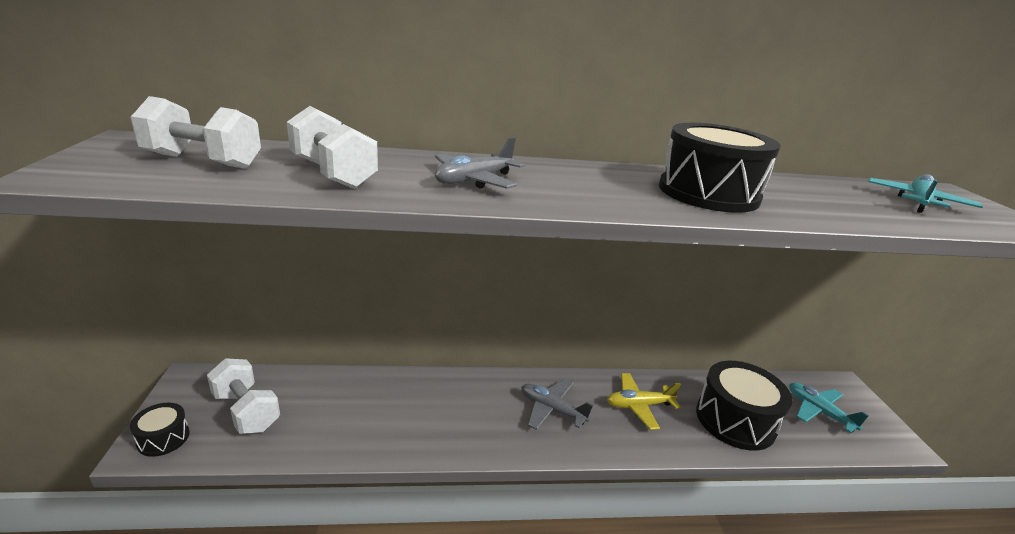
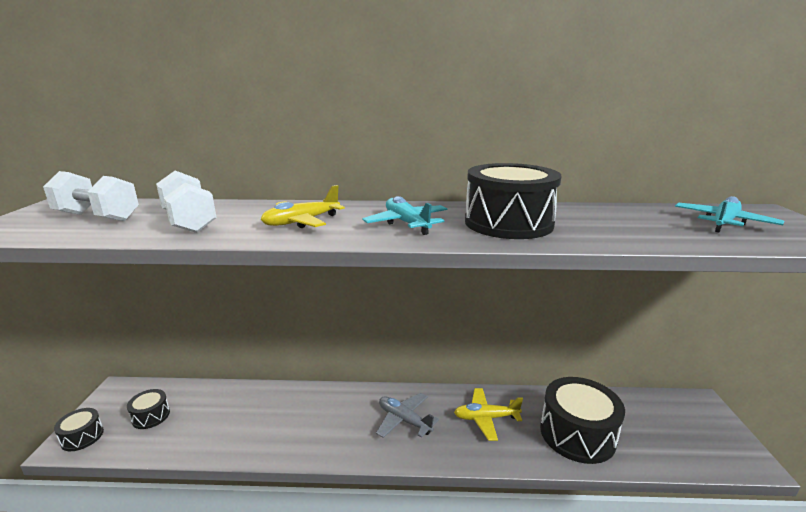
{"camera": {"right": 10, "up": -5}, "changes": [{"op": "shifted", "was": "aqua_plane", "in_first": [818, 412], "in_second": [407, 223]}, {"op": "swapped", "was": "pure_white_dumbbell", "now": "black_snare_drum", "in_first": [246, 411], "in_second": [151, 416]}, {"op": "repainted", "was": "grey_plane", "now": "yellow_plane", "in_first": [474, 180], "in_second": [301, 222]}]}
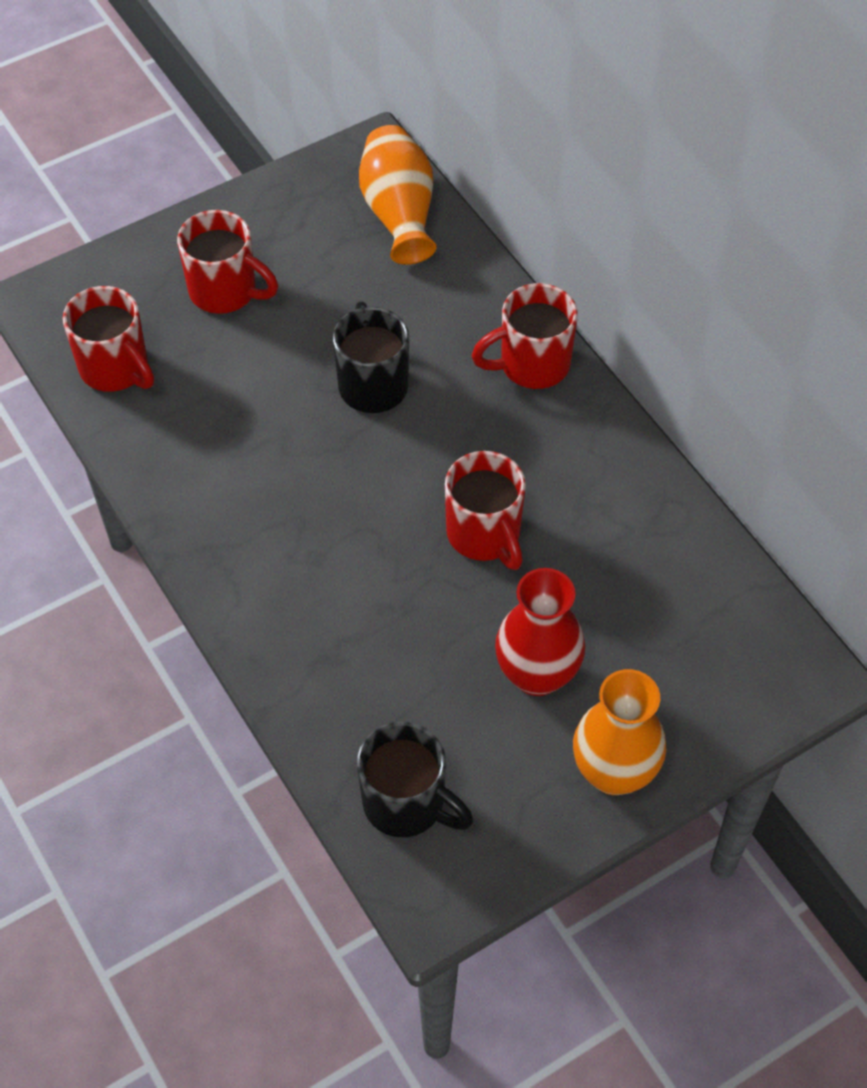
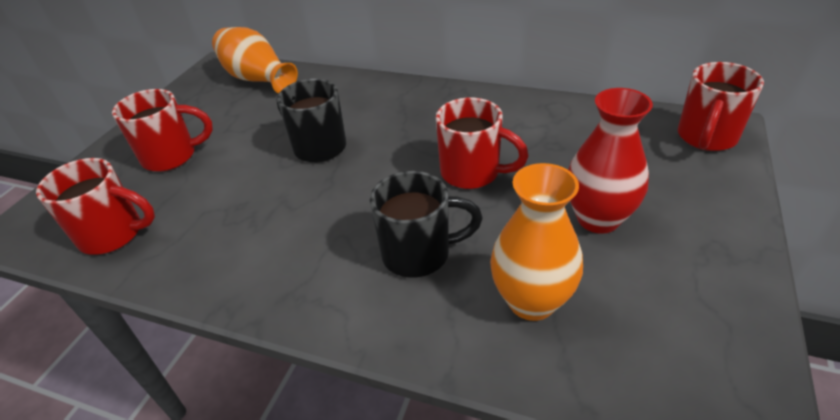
{"camera": {"right": -35, "up": -15}, "changes": [{"op": "shifted", "was": "black_coffee_mug", "in_first": [407, 804], "in_second": [419, 254]}, {"op": "shifted", "was": "scarlet_coffee_mug", "in_first": [531, 365], "in_second": [706, 138]}, {"op": "shifted", "was": "bright_orange_flower_vase", "in_first": [614, 772], "in_second": [531, 301]}]}
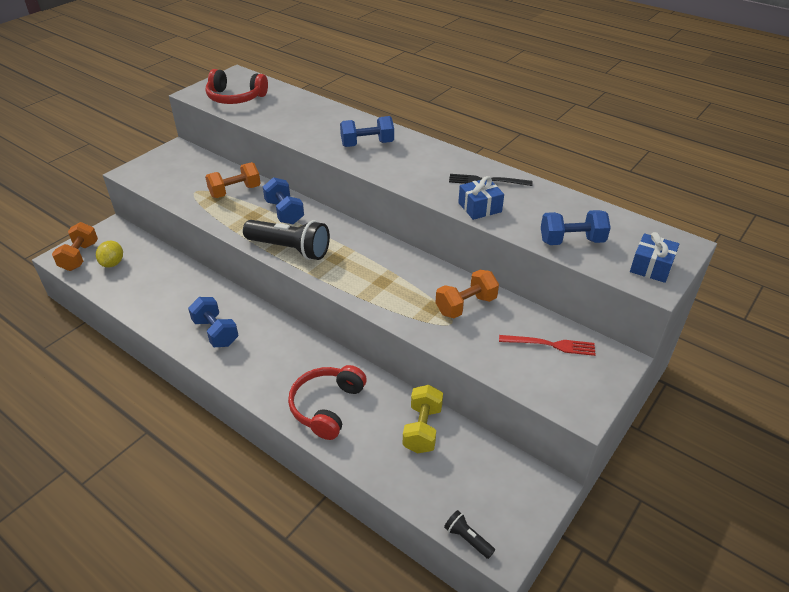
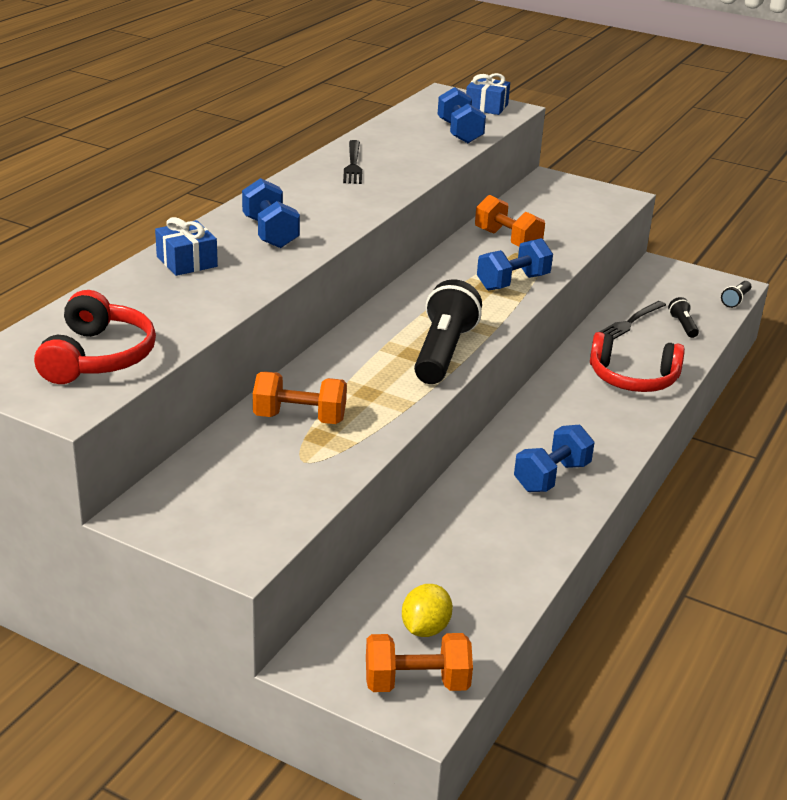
{"camera": {"right": -100, "up": -10}, "changes": [{"op": "gone", "was": "scarlet_fork", "in_first": [550, 345]}, {"op": "new", "now": "black_torch", "in_second": [683, 325]}, {"op": "shifted", "was": "royal_blue_dumbbell", "in_first": [284, 212], "in_second": [513, 282]}, {"op": "shifted", "was": "royal_blue_present", "in_first": [480, 207], "in_second": [187, 261]}, {"op": "swapped", "was": "yellow_dumbbell", "now": "black_fork", "in_first": [422, 429], "in_second": [630, 322]}, {"op": "rotated", "was": "yellow_toy_lemon", "in_first": [113, 263], "in_second": [425, 628], "clockwise": -60}, {"op": "rotated", "was": "bright_orange_dumbbell", "in_first": [235, 191], "in_second": [299, 418], "clockwise": -45}]}
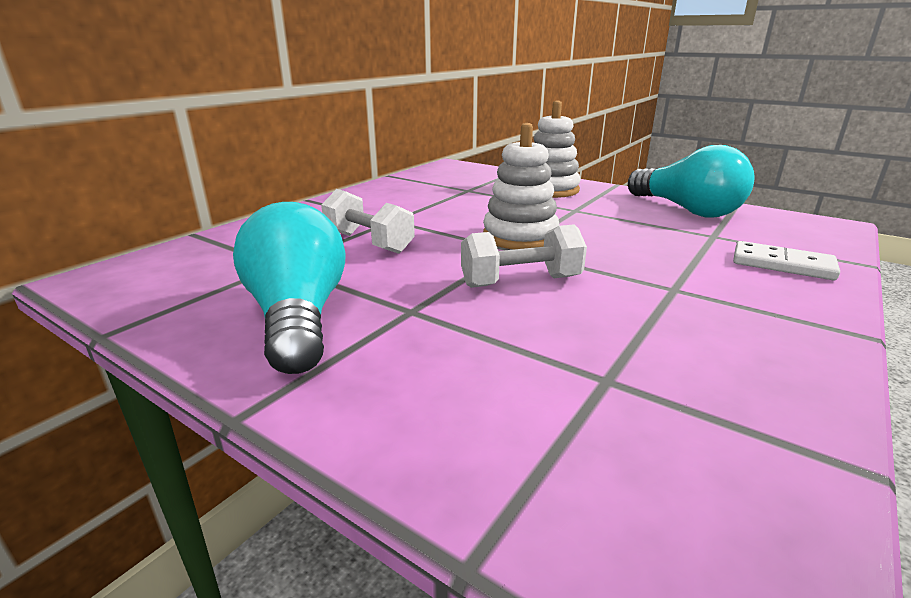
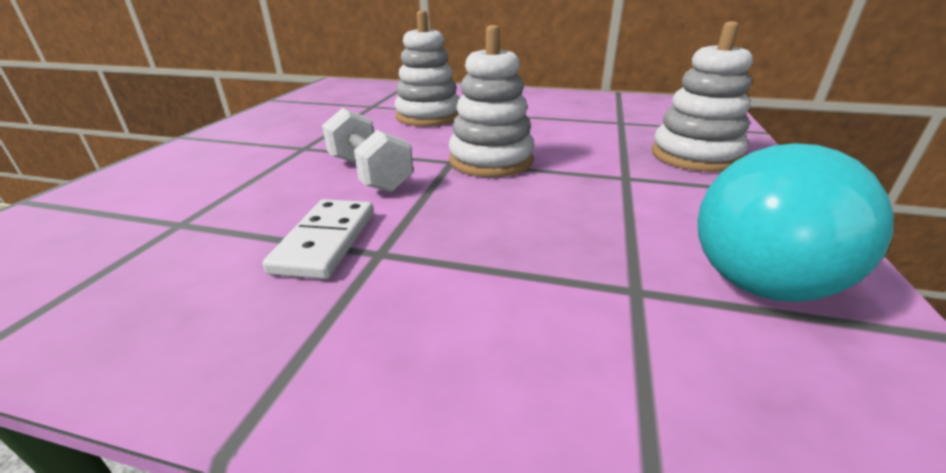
{"camera": {"right": 70, "up": 5}, "changes": [{"op": "gone", "was": "aqua_lightbulb", "in_first": [298, 317]}, {"op": "shifted", "was": "pure_white_domino_piece", "in_first": [782, 265], "in_second": [325, 241]}, {"op": "swapped", "was": "pure_white_dumbbell", "now": "pure_white_stacking_toy", "in_first": [368, 243], "in_second": [428, 116]}]}
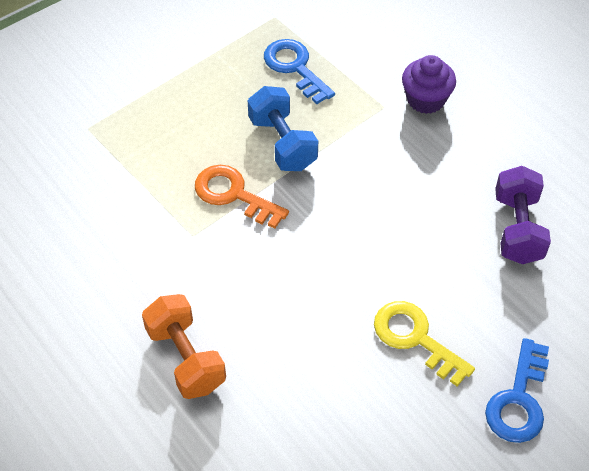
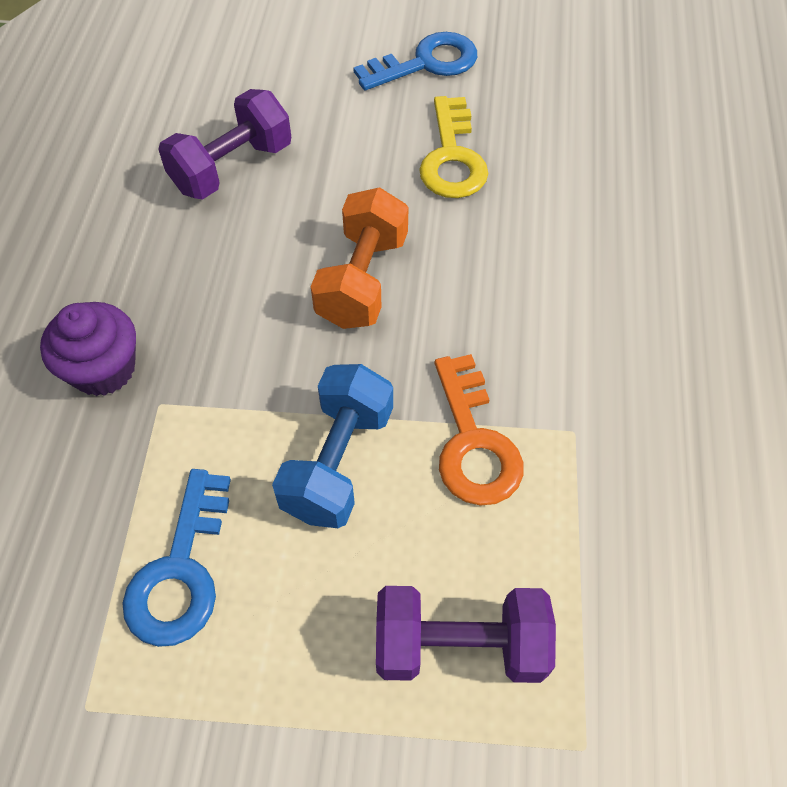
{"camera": {"right": -135, "up": 5}, "changes": [{"op": "new", "now": "royal_purple_dumbbell", "in_second": [459, 645]}, {"op": "shifted", "was": "bright_orange_dumbbell", "in_first": [186, 358], "in_second": [362, 280]}]}
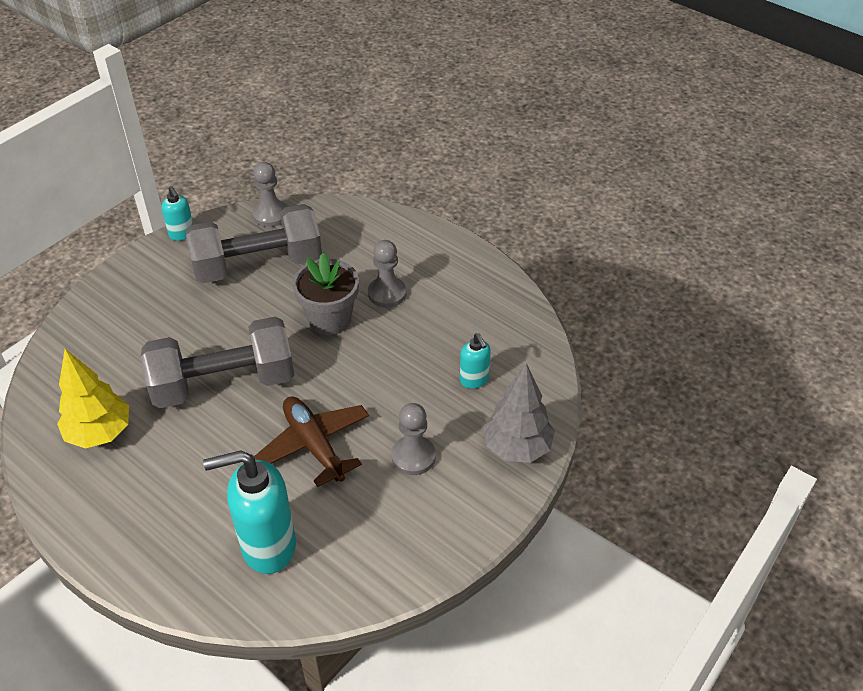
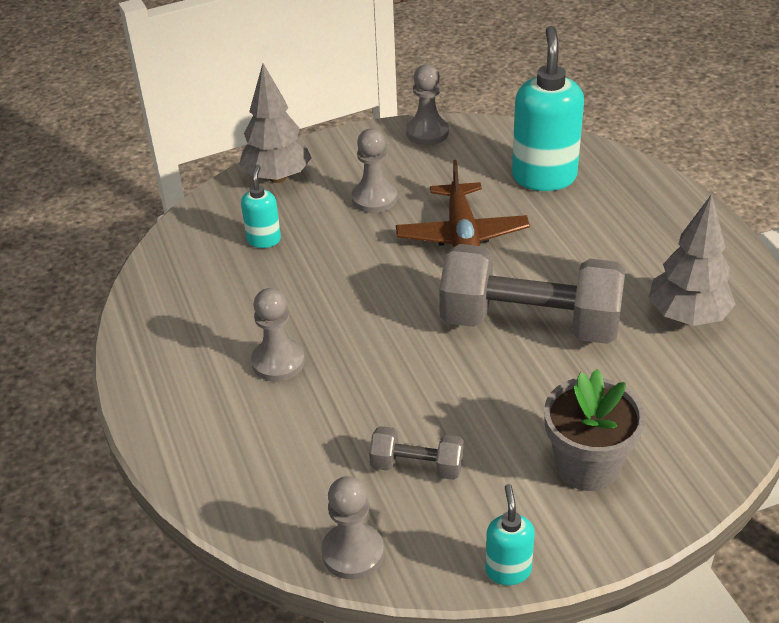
{"camera": {"right": -150, "up": -5}, "changes": [{"op": "new", "now": "grey_game_pawn", "in_second": [427, 132]}, {"op": "shifted", "was": "grey_potted_plant", "in_first": [330, 319], "in_second": [587, 466]}, {"op": "repainted", "was": "yellow_toy_tree", "now": "grey_toy_tree", "in_first": [100, 433], "in_second": [687, 316]}, {"op": "rotated", "was": "aqua_pump_bottle", "in_first": [267, 546], "in_second": [544, 177], "clockwise": -105}, {"op": "scaled", "was": "grey_dumbbell", "in_first": [258, 265], "in_second": [417, 466], "ratio": 0.46}]}
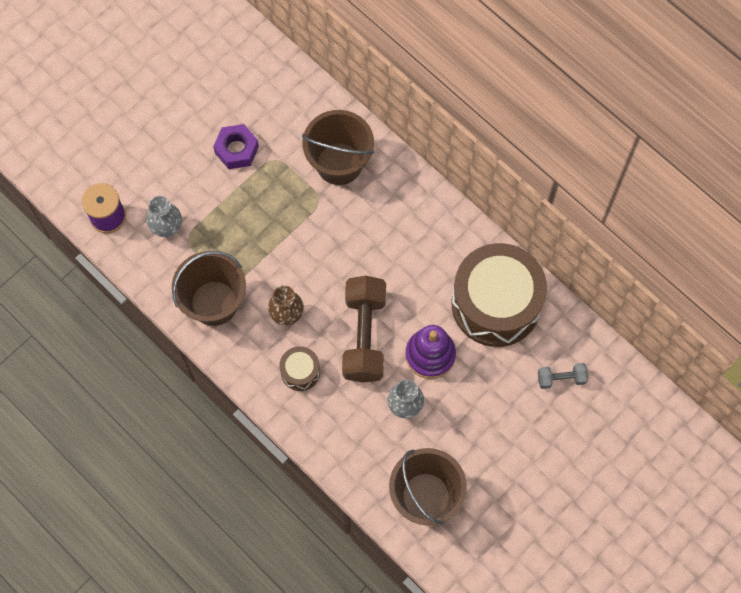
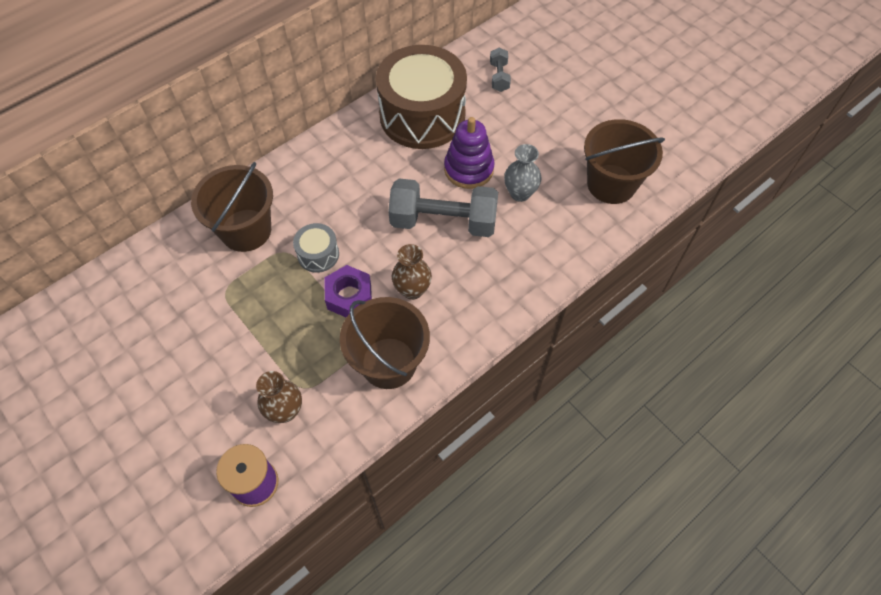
{"camera": {"right": -85, "up": -10}, "changes": [{"op": "gone", "was": "russet_snare_drum", "in_first": [300, 372]}, {"op": "new", "now": "grey_snare_drum", "in_second": [318, 254]}, {"op": "shifted", "was": "royal_purple_hexagon_nut", "in_first": [236, 150], "in_second": [349, 296]}, {"op": "repainted", "was": "grey_flower_vase", "now": "russet_flower_vase", "in_first": [167, 228], "in_second": [285, 411]}, {"op": "repainted", "was": "russet_dumbbell", "now": "grey_dumbbell", "in_first": [364, 336], "in_second": [443, 221]}]}
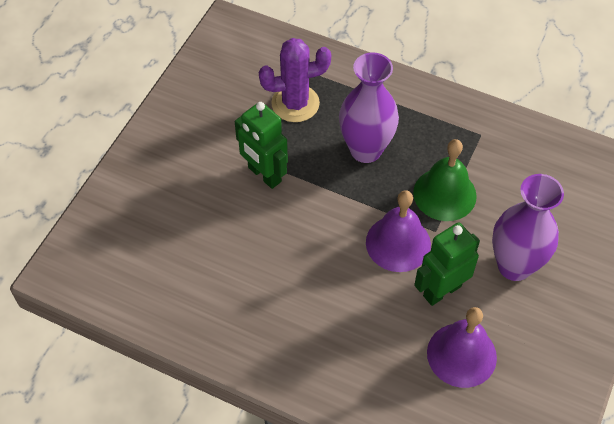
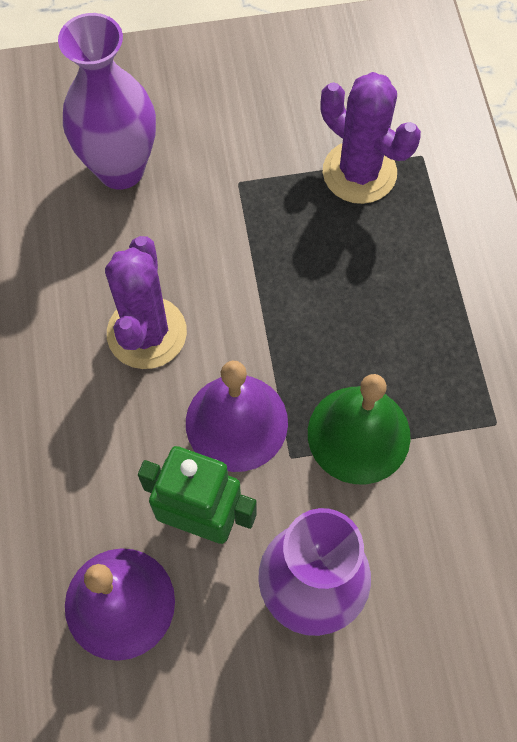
{"camera": {"right": 55, "up": 10}, "changes": [{"op": "gone", "was": "emerald_robot_figure", "in_first": [264, 175]}, {"op": "new", "now": "royal_purple_saguaro_cactus", "in_second": [147, 333]}, {"op": "shifted", "was": "royal_purple_flower_vase", "in_first": [365, 150], "in_second": [120, 169]}]}
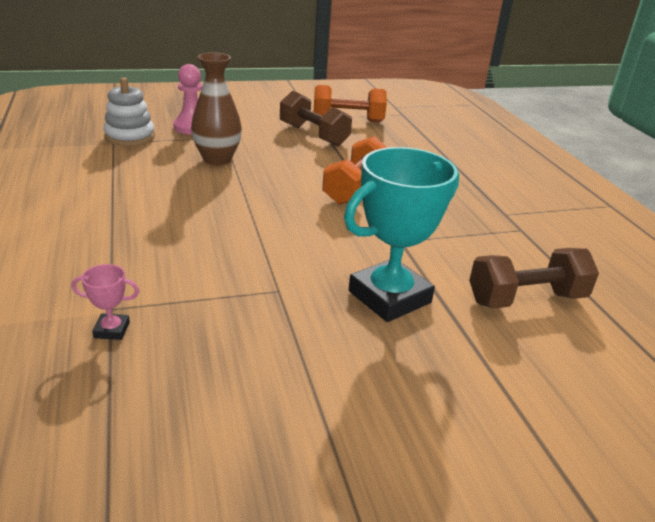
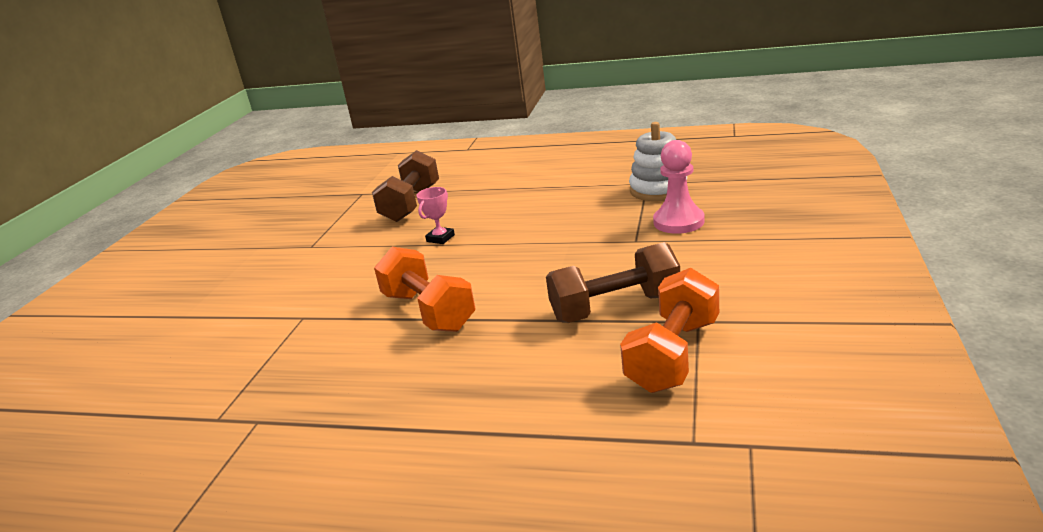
{"camera": {"right": 125, "up": -5}, "changes": [{"op": "gone", "was": "russet_flower_vase", "in_first": [217, 159]}, {"op": "gone", "was": "aqua_prize_cup", "in_first": [389, 297]}, {"op": "shifted", "was": "rose-pink_prize_cup", "in_first": [112, 330], "in_second": [440, 238]}, {"op": "shifted", "was": "russet_dumbbell", "in_first": [526, 299], "in_second": [411, 204]}]}
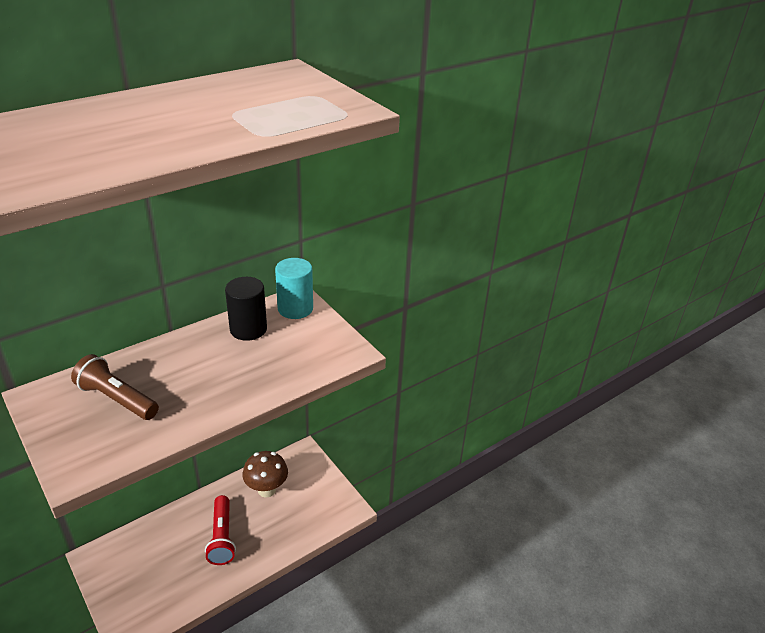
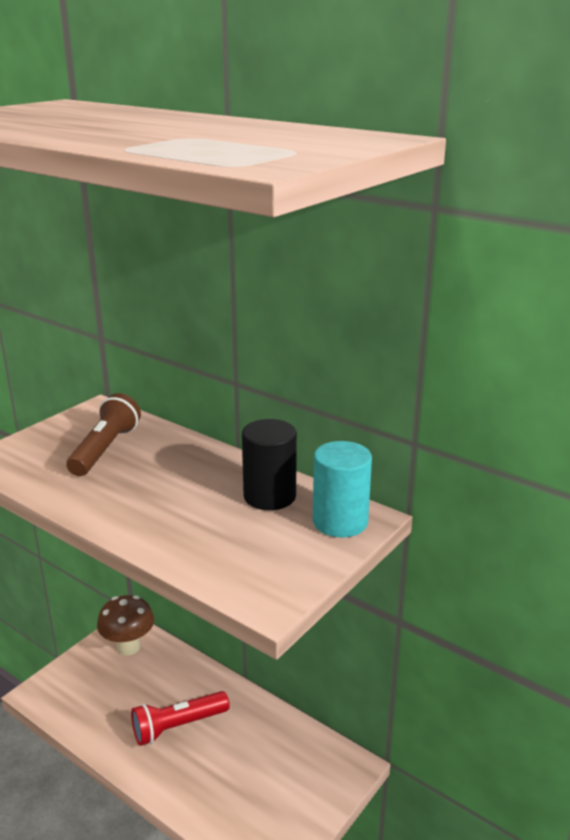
{"camera": {"right": 75, "up": -10}, "changes": [{"op": "shifted", "was": "russet_toadstool", "in_first": [266, 490], "in_second": [128, 647]}]}
